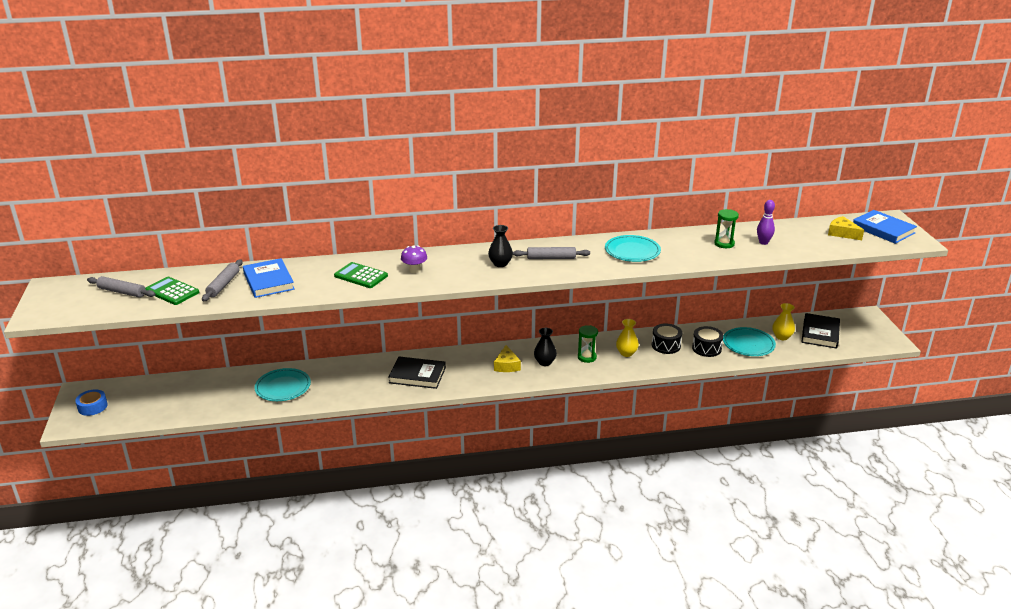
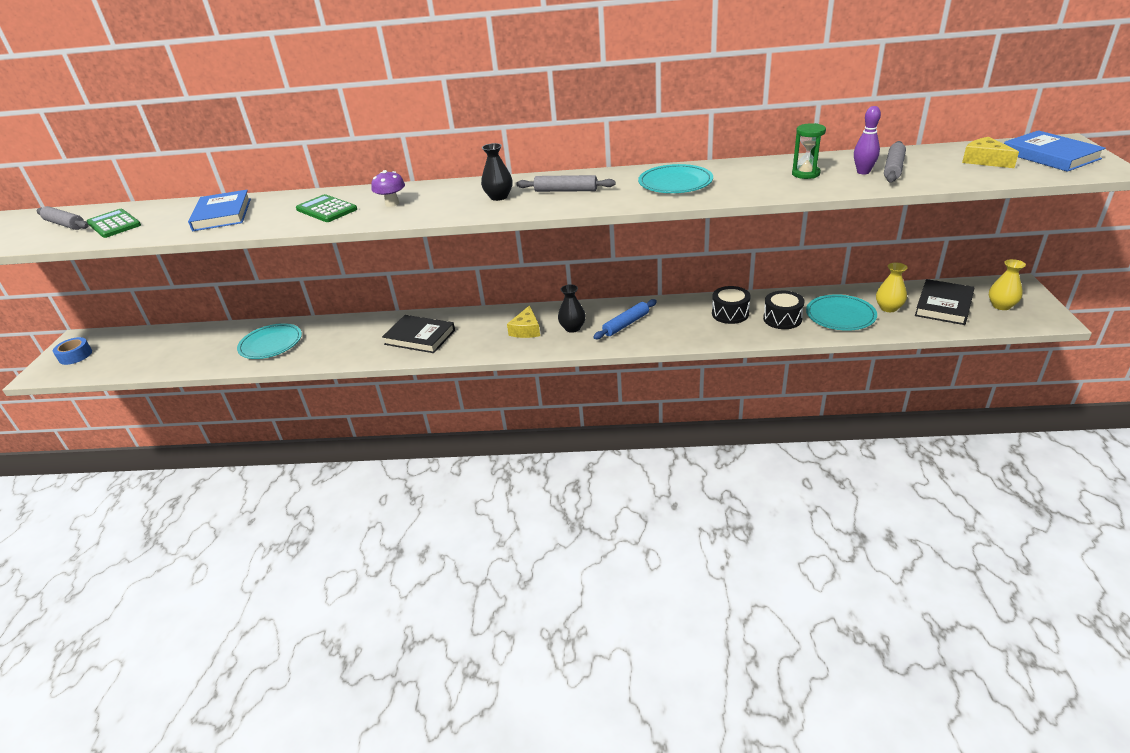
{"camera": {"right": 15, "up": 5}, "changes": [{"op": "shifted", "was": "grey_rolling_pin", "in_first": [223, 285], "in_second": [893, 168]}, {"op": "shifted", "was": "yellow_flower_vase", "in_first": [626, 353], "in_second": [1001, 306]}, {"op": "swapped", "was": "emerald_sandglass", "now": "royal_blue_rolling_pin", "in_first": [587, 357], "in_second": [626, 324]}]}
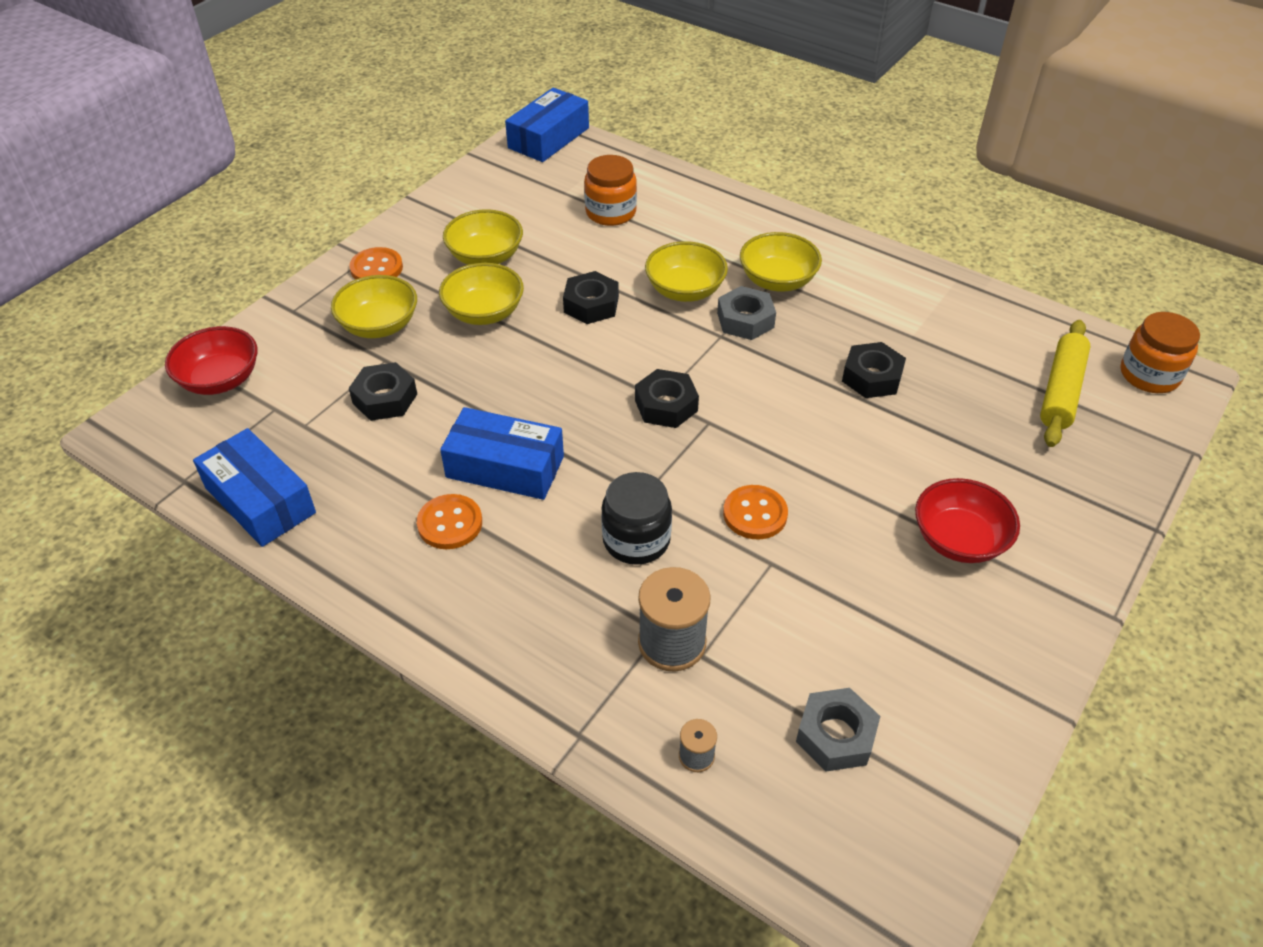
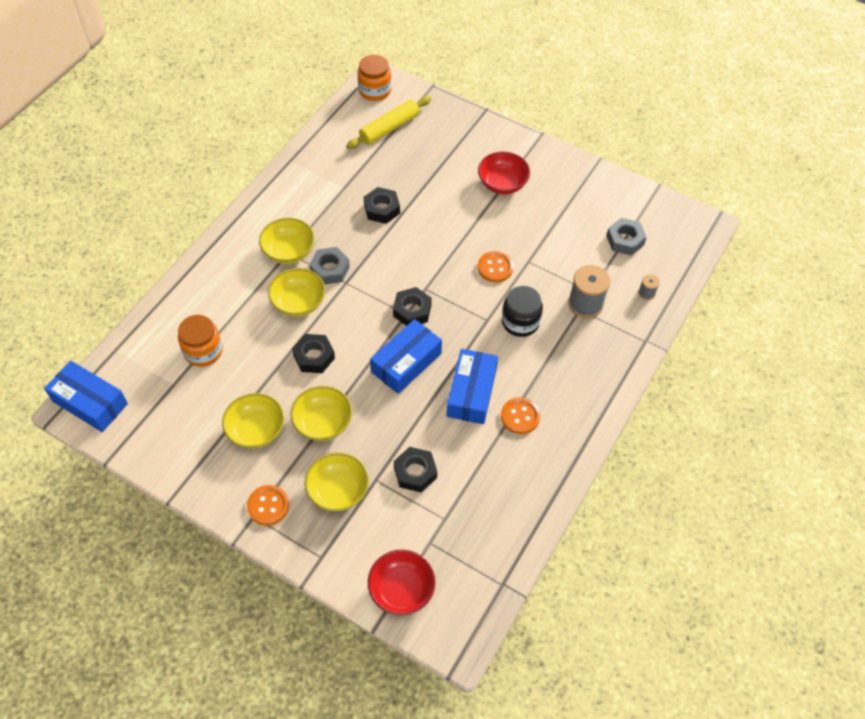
{"camera": {"right": -95, "up": 10}, "changes": [{"op": "shifted", "was": "royal_blue_package", "in_first": [260, 500], "in_second": [406, 362]}, {"op": "rotated", "was": "yellow_rolling_pin", "in_first": [1061, 391], "in_second": [389, 128], "clockwise": -60}]}
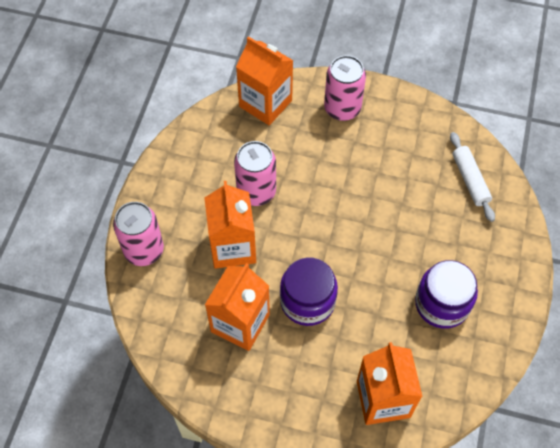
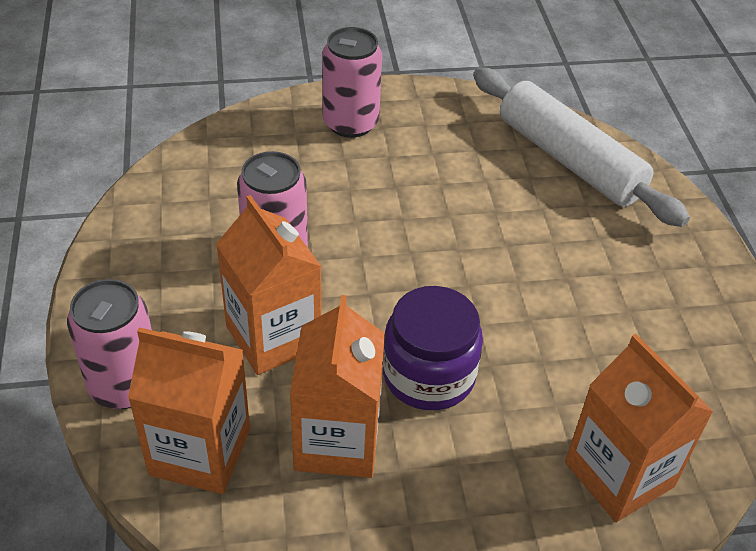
{"camera": {"right": -25, "up": -15}, "changes": [{"op": "gone", "was": "royal_purple_jar", "in_first": [442, 304]}, {"op": "shifted", "was": "bright_orange_carton", "in_first": [265, 103], "in_second": [200, 452]}, {"op": "scaled", "was": "pure_white_rolling_pin", "in_first": [470, 180], "in_second": [569, 160], "ratio": 1.81}]}
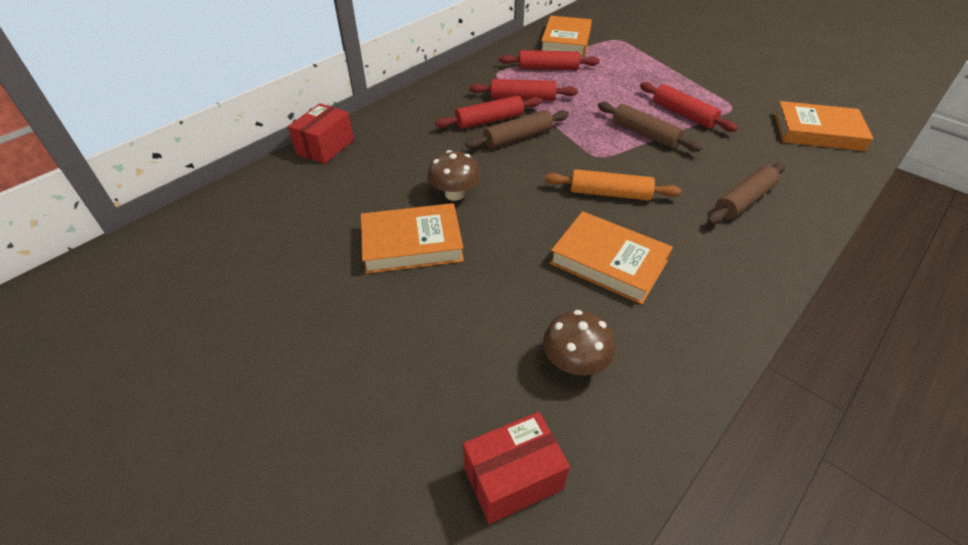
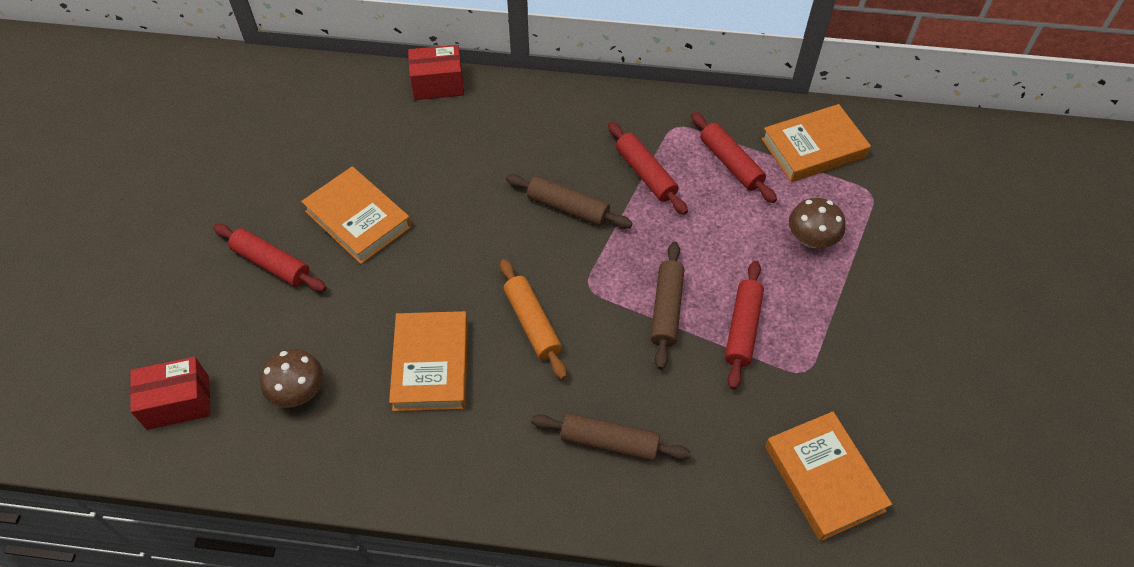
{"camera": {"right": 55, "up": 10}, "changes": [{"op": "shifted", "was": "russet_toadstool", "in_first": [454, 194], "in_second": [811, 239]}, {"op": "shifted", "was": "scarlet_rolling_pin", "in_first": [489, 120], "in_second": [272, 263]}, {"op": "rotated", "was": "scarlet_package", "in_first": [513, 478], "in_second": [178, 402], "clockwise": -45}]}
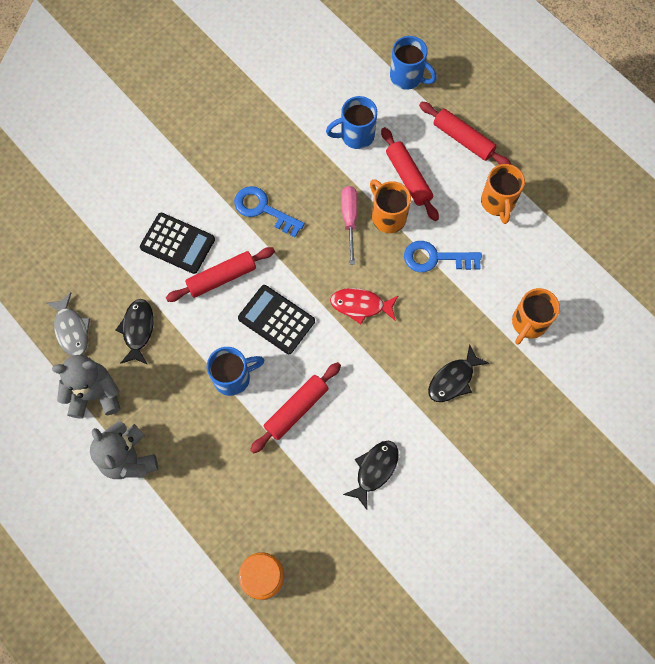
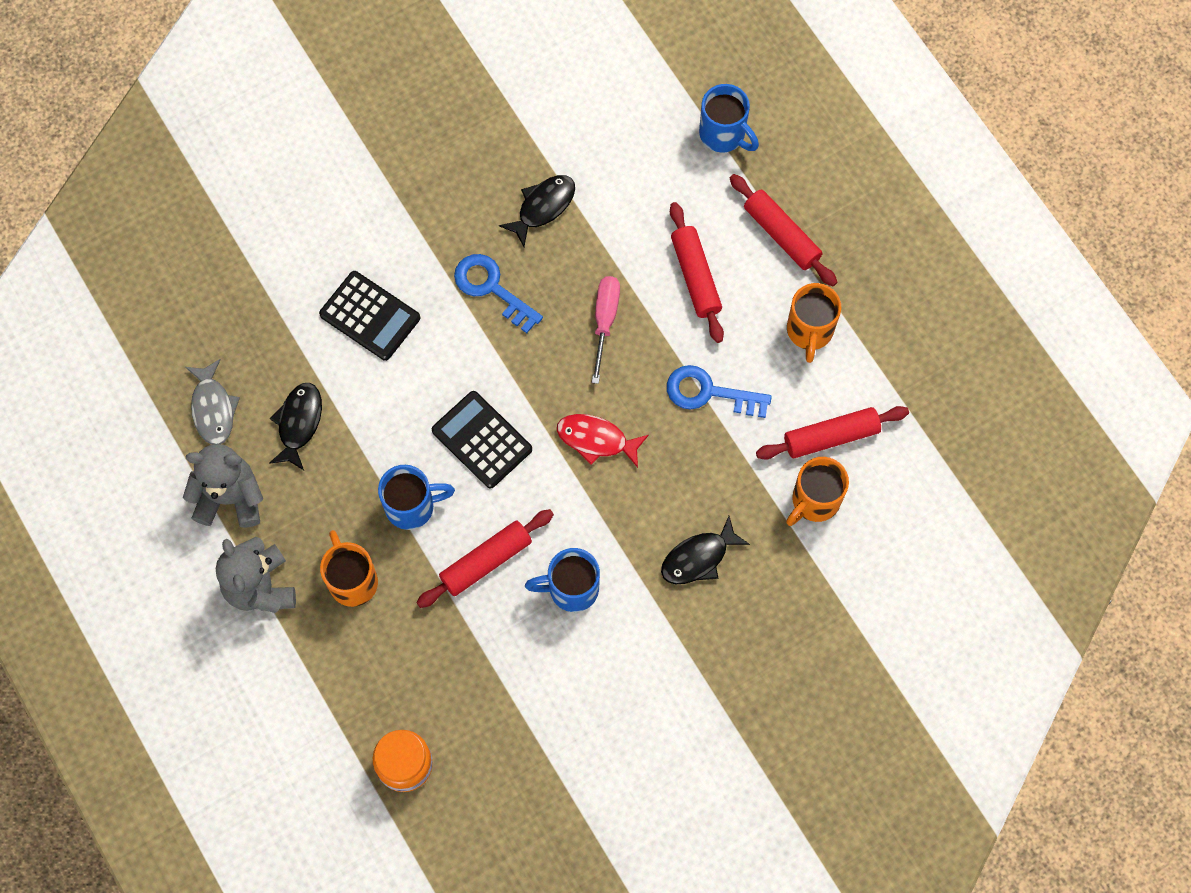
{"camera": {"right": 10, "up": 0}, "changes": [{"op": "shifted", "was": "scarlet_rolling_pin", "in_first": [221, 278], "in_second": [831, 437]}, {"op": "shifted", "was": "royal_blue_coffee_mug", "in_first": [356, 135], "in_second": [571, 589]}, {"op": "shifted", "was": "black_toy_fish", "in_first": [374, 470], "in_second": [543, 207]}, {"op": "shifted", "was": "bright_orange_coffee_mug", "in_first": [388, 216], "in_second": [352, 580]}]}
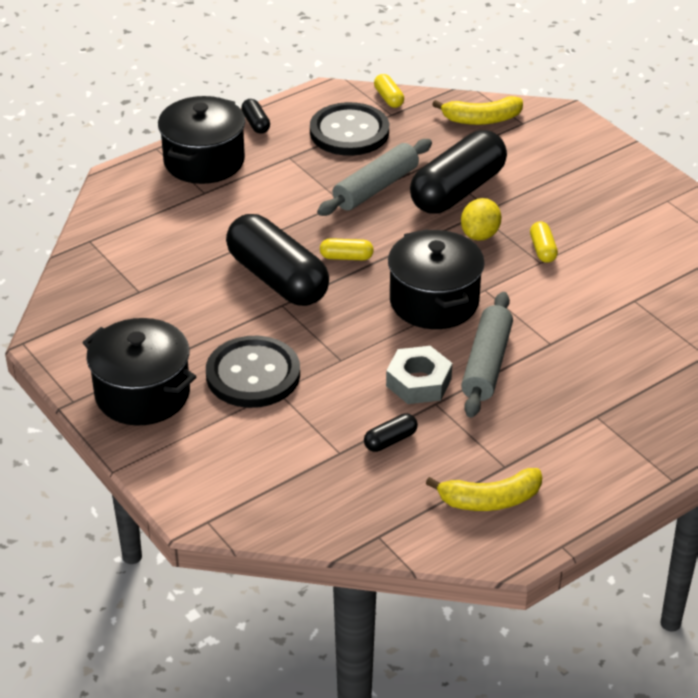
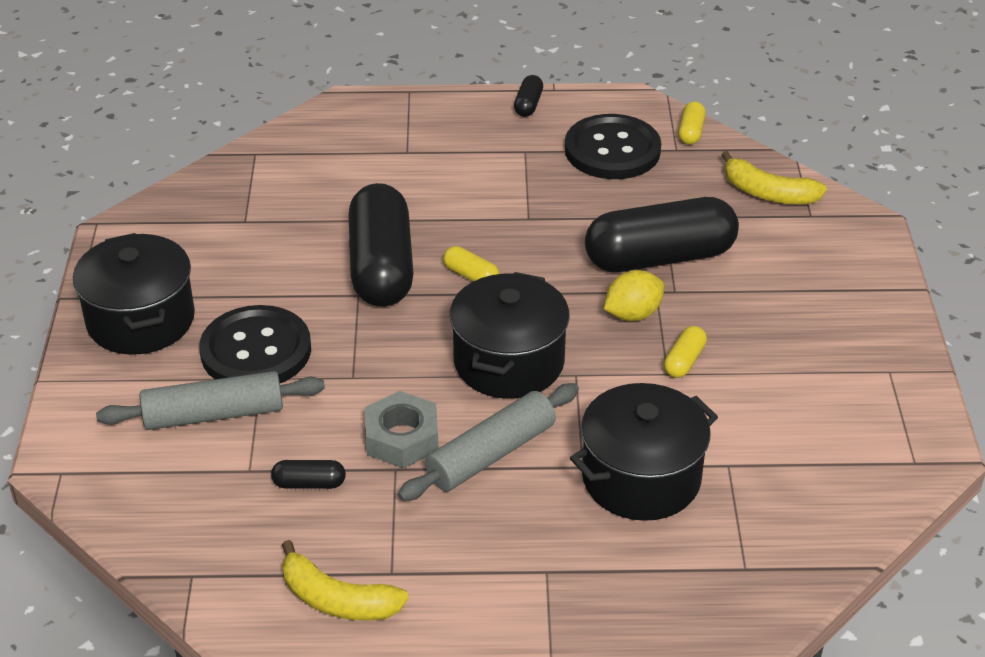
{"camera": {"right": 35, "up": 0}, "changes": [{"op": "shifted", "was": "black_stockpot", "in_first": [204, 161], "in_second": [641, 478]}, {"op": "shifted", "was": "grey_rolling_pin", "in_first": [375, 188], "in_second": [213, 414]}]}
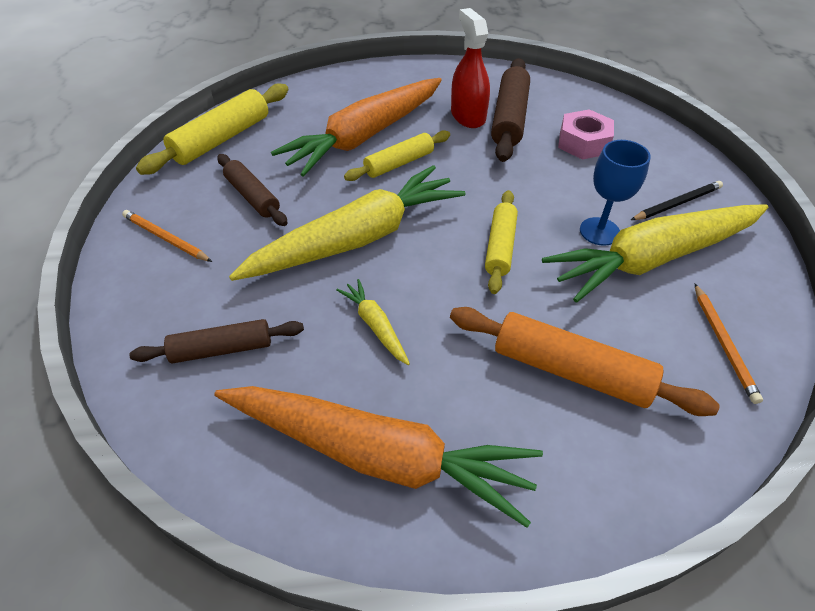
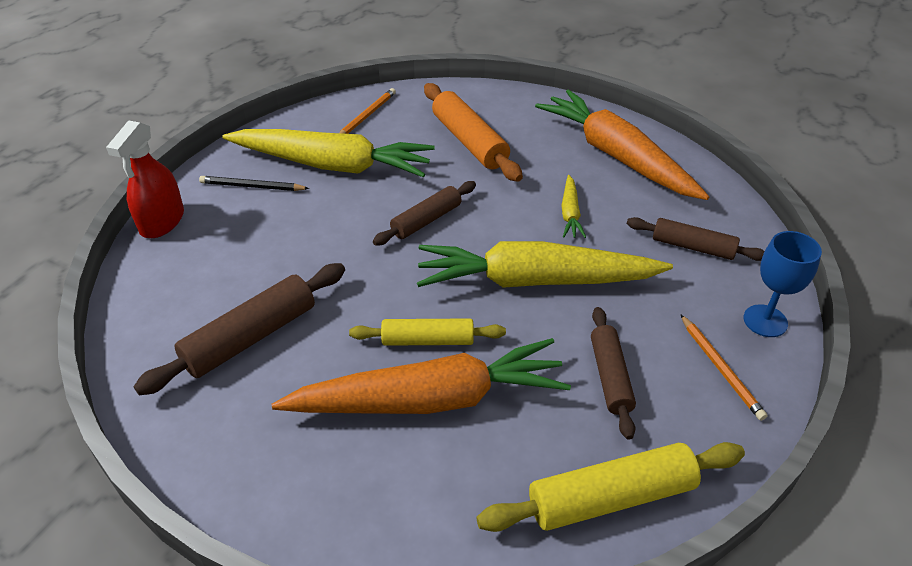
{"camera": {"right": -145, "up": -5}, "changes": [{"op": "gone", "was": "rose-pink_hexagon_nut", "in_first": [583, 143]}, {"op": "shifted", "was": "scarlet_spray_cleaner", "in_first": [468, 116], "in_second": [162, 221]}, {"op": "shifted", "was": "royal_blue_goblet", "in_first": [599, 231], "in_second": [765, 321]}, {"op": "repainted", "was": "yellow_rolling_pin", "now": "russet_rolling_pin", "in_first": [500, 247], "in_second": [426, 220]}]}
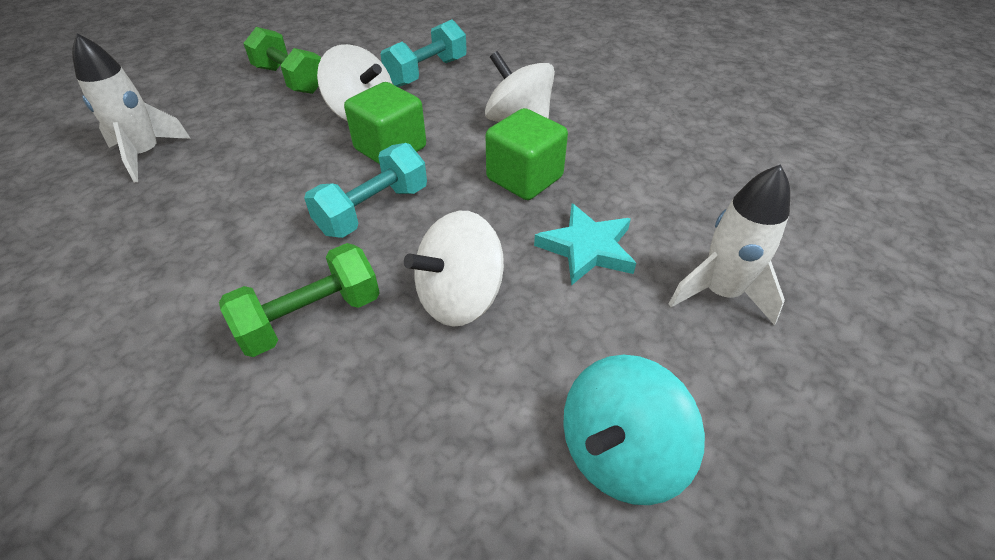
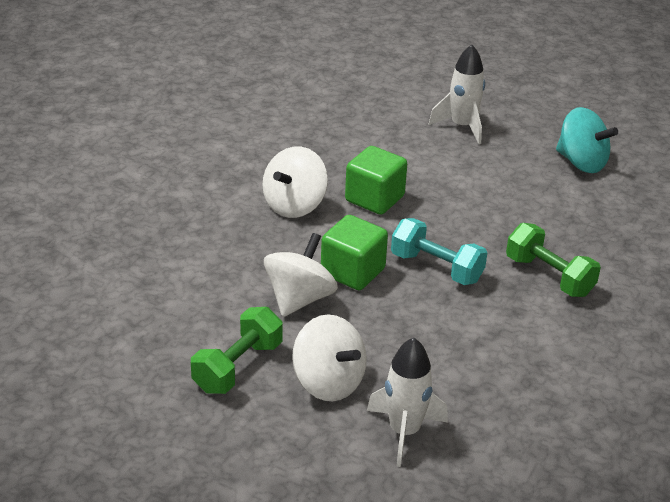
{"camera": {"right": -100, "up": -10}, "changes": [{"op": "gone", "was": "aqua_dumbbell", "in_first": [427, 72]}, {"op": "gone", "was": "aqua_star", "in_first": [587, 248]}, {"op": "shifted", "was": "pure_white_spinning_top", "in_first": [459, 298], "in_second": [328, 382]}]}
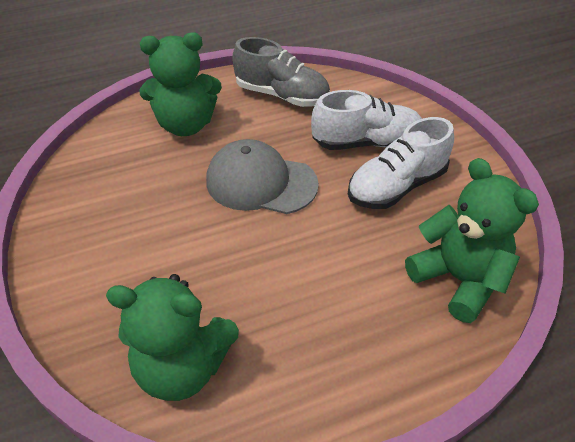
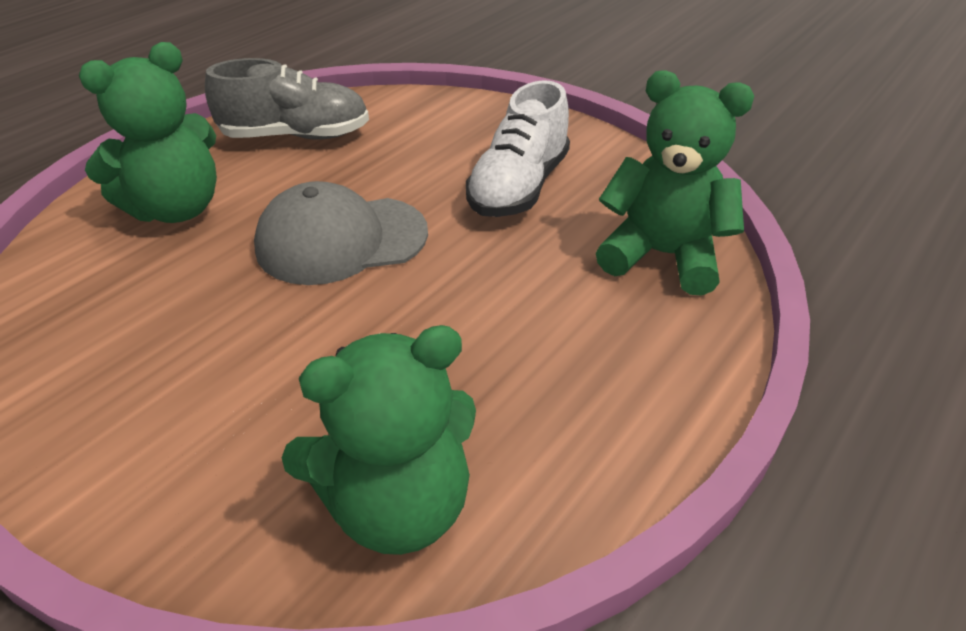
{"camera": {"right": -30, "up": -5}, "changes": [{"op": "gone", "was": "pure_white_lace-up_shoe", "in_first": [366, 142]}]}
